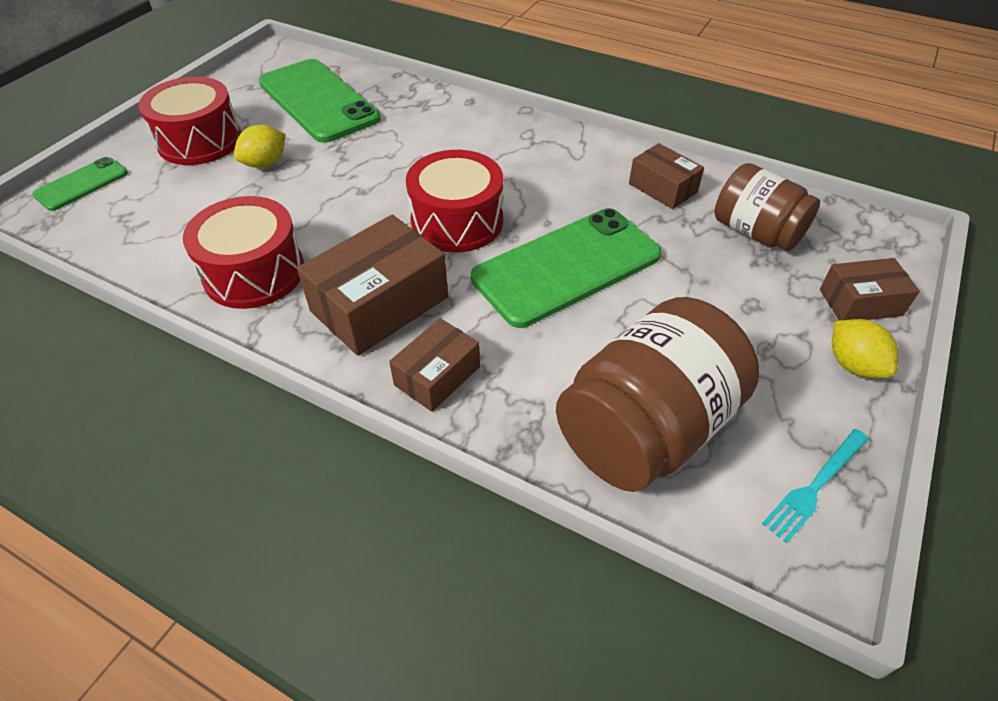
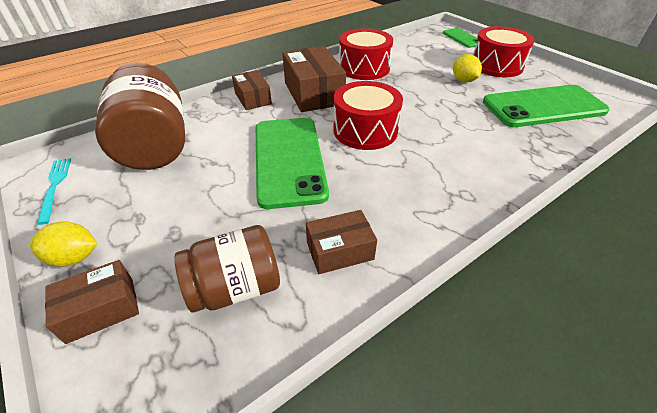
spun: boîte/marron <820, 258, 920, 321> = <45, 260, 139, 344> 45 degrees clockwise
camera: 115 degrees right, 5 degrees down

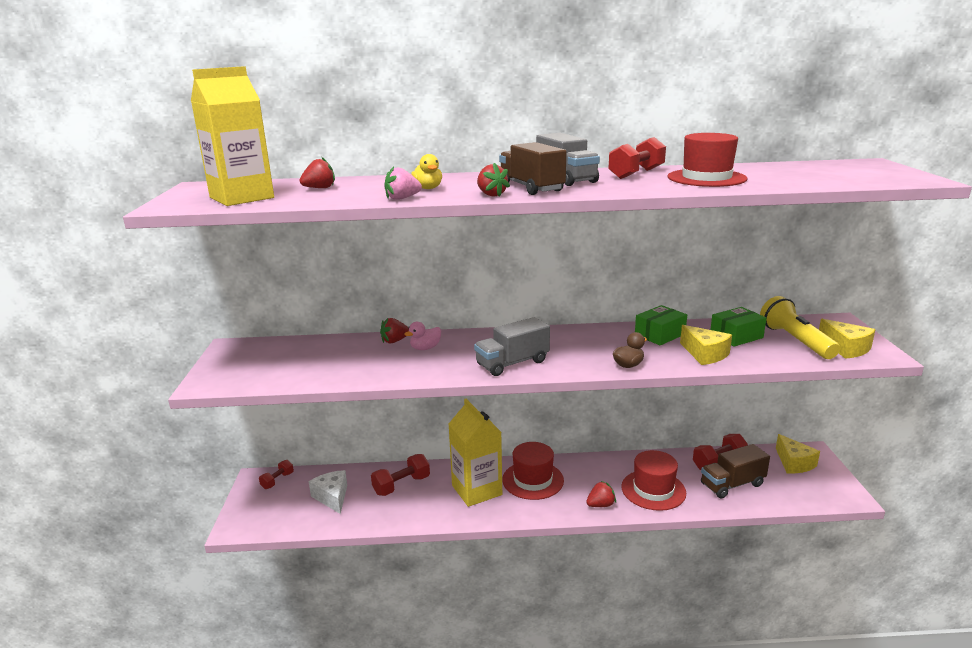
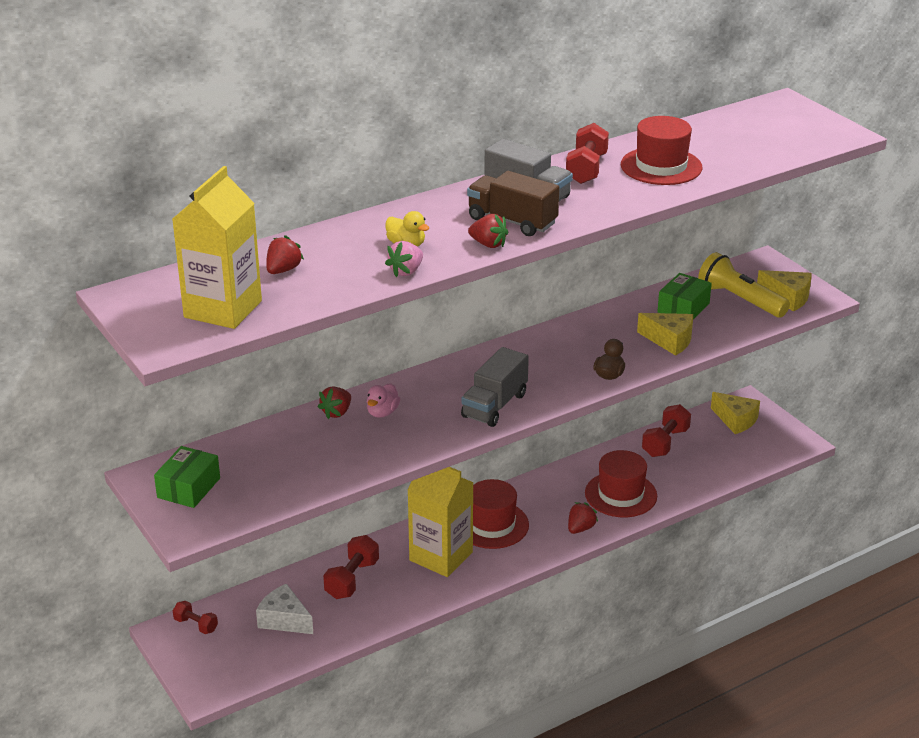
missing: camion/marron <701, 444, 770, 498>
relocated: boîte/vert <635, 305, 687, 345> to <154, 446, 220, 508>
spun: haltère/rouge <259, 460, 294, 489> = <173, 601, 218, 634> 60 degrees counterclockwise
camera: 30 degrees left, 10 degrees up

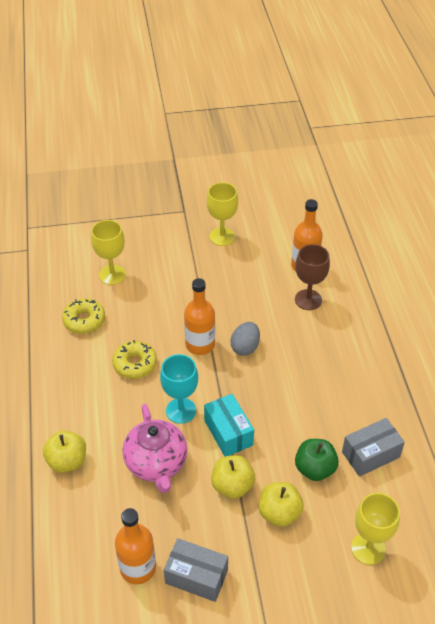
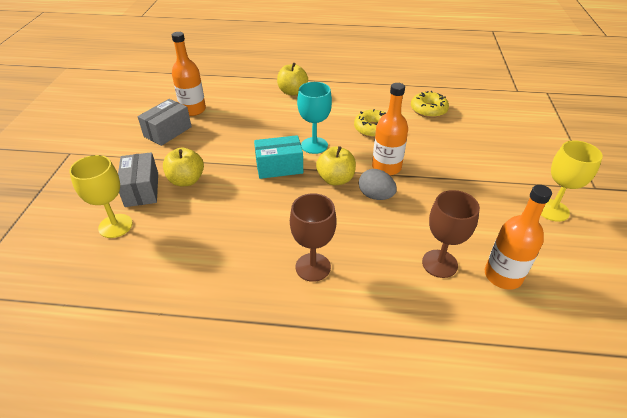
missing: verre à pied/jaune <91, 220, 126, 285>; théière/rose <122, 404, 188, 493>; pomme/vert <295, 439, 339, 481>
appeared: verre à pied/marron <290, 193, 336, 282>
relocated: boîte/gris <342, 418, 405, 477> to <118, 152, 158, 207>; pomme/jaune <211, 455, 255, 499> to <316, 146, 356, 185>
camera: 105 degrees right, 5 degrees down

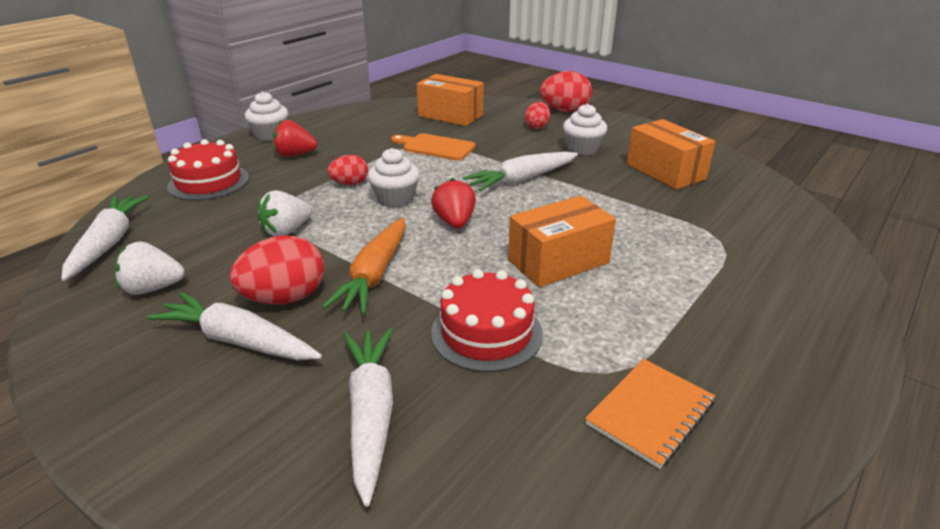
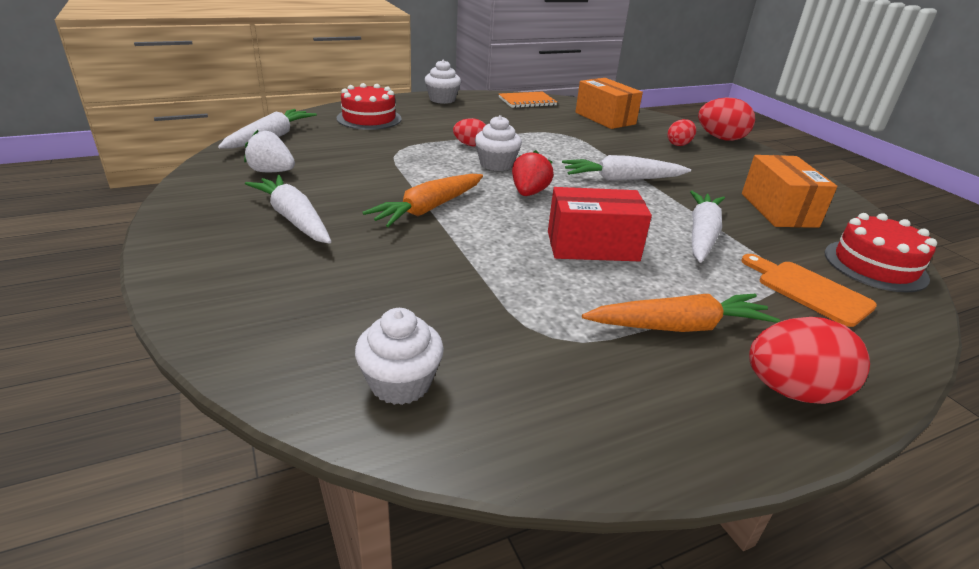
missing: fraise/blanc <257, 190, 312, 237>; fraise/rouge <272, 120, 317, 157>
appeared: carotte/orange <582, 294, 780, 332>
relocated: muffin/blanc <563, 104, 607, 156> to <355, 308, 444, 405>; carnet/orange <585, 359, 715, 469> to <499, 91, 557, 108>; carotte/blanc <343, 328, 393, 507> to <690, 191, 725, 263>; planche à découper/orange <391, 133, 476, 161> to <741, 254, 877, 327>; œuf/rouge <230, 235, 324, 305> to <749, 317, 870, 404>; gâteau/rouge <431, 269, 543, 372> to <825, 213, 937, 292>
colour: boîte/orange <508, 195, 616, 287> to boîte/rouge <548, 187, 652, 261>
camera: 25 degrees right, 0 degrees up

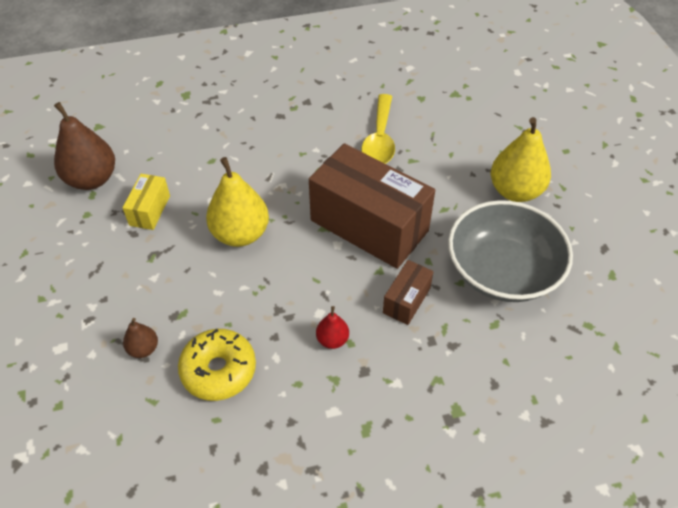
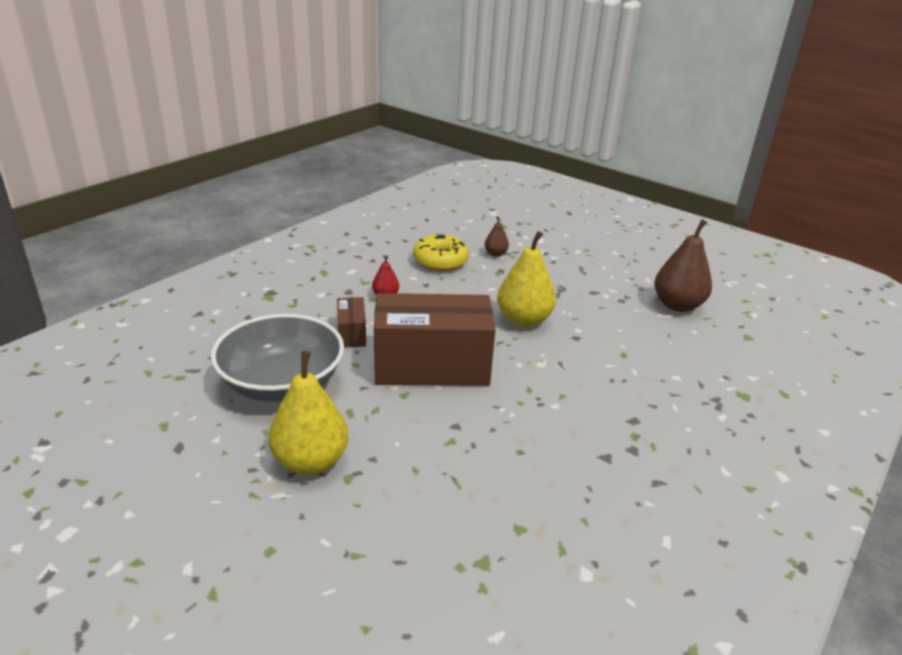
missing: boîte/jaune <122, 174, 170, 230>; cuillère/jaune <362, 94, 395, 164>
camera: 140 degrees right, 20 degrees down

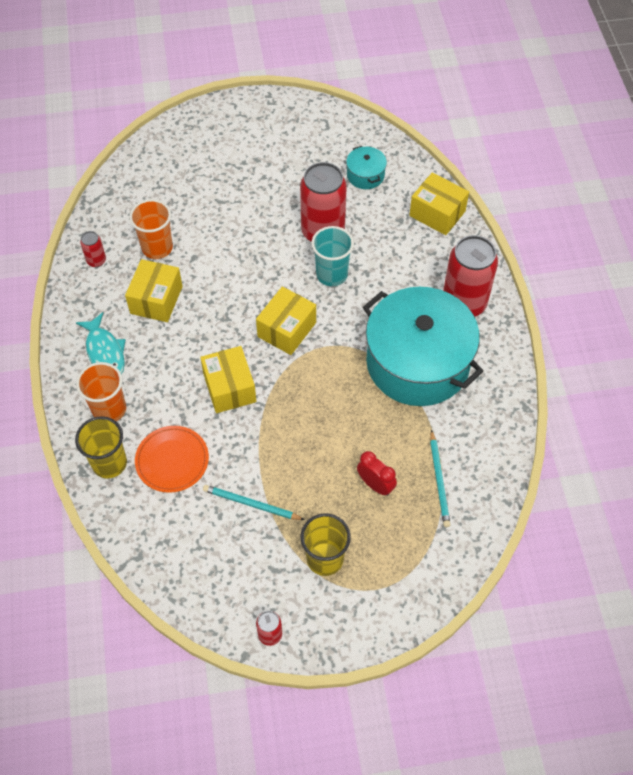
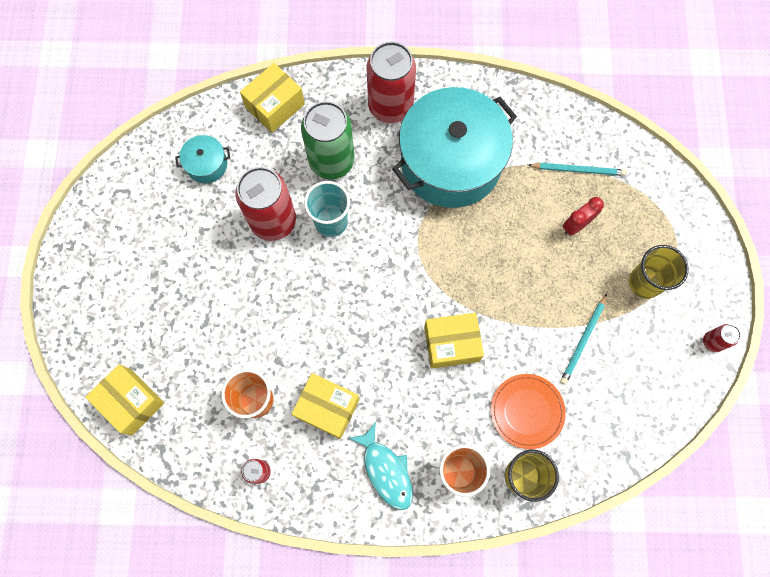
appeared: canette/vert <301, 101, 355, 179>
relocated: boîte/jaune <256, 287, 316, 355> to <85, 364, 164, 435>
spun: poisson/turquoise <76, 312, 125, 375> = <349, 422, 413, 510> 75 degrees clockwise
camera: 80 degrees left, 15 degrees up

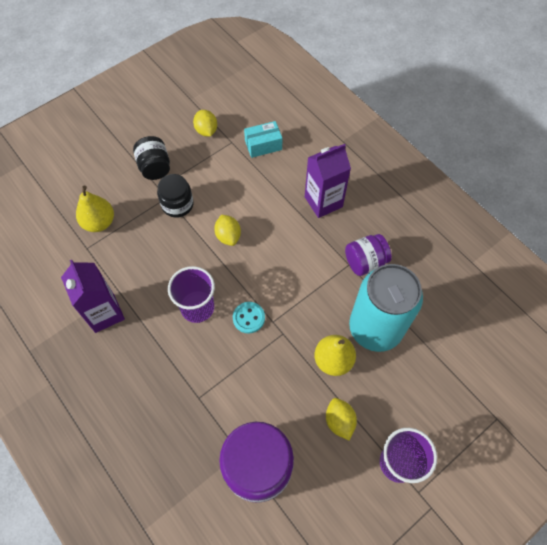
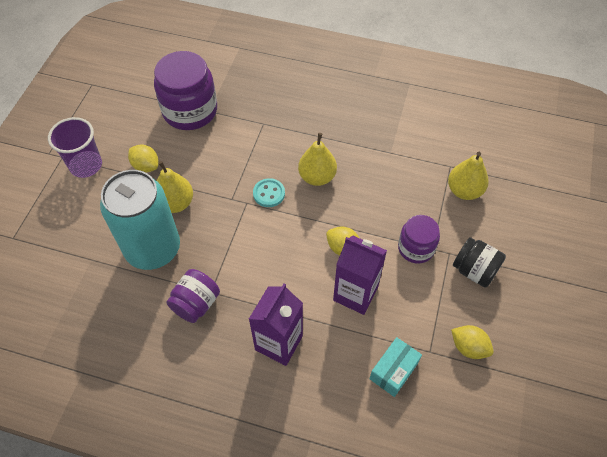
relocated: brique de lait/violet <61, 259, 125, 333> to <333, 235, 387, 315>
exchanged: gobelet/violet <168, 266, 215, 323> to poire/jaune <298, 133, 337, 186>
colour: bocal/noir <157, 174, 193, 218> to bocal/violet <398, 215, 440, 264>
camera: 145 degrees right, 5 degrees down

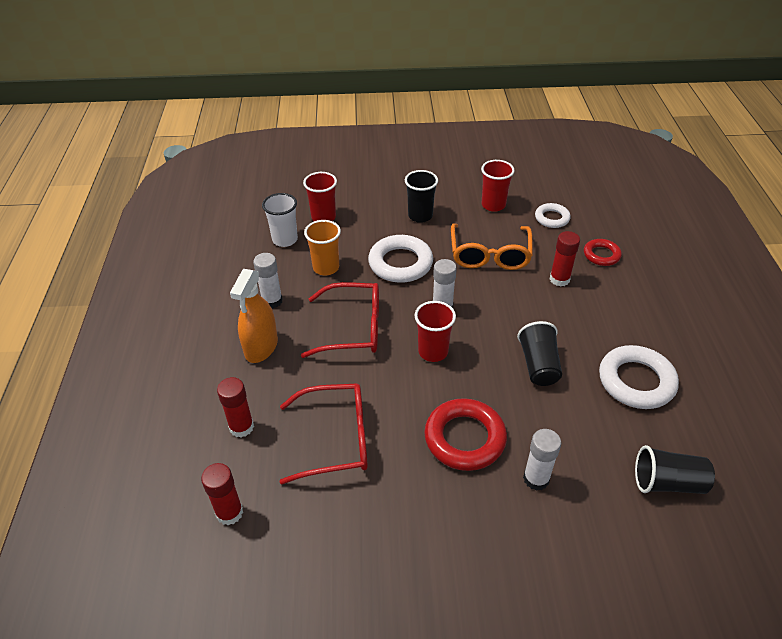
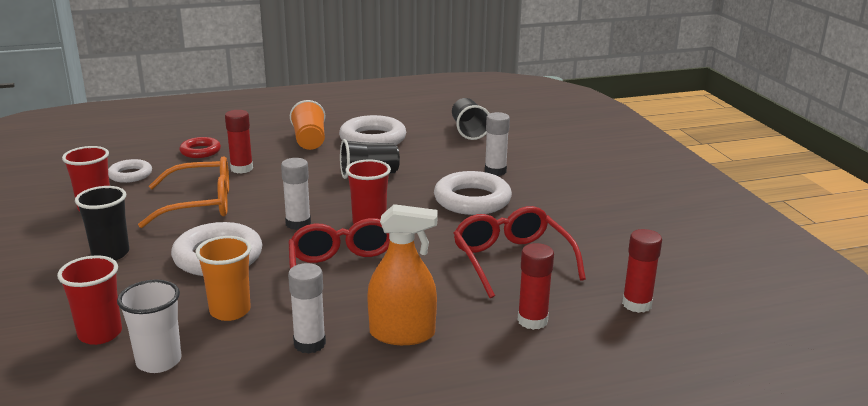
appeared: gobelet/orange <290, 100, 325, 150>
colour: anneau/rouge <424, 398, 507, 471> to anneau/blanc <434, 171, 512, 215>
camera: 105 degrees left, 20 degrees down

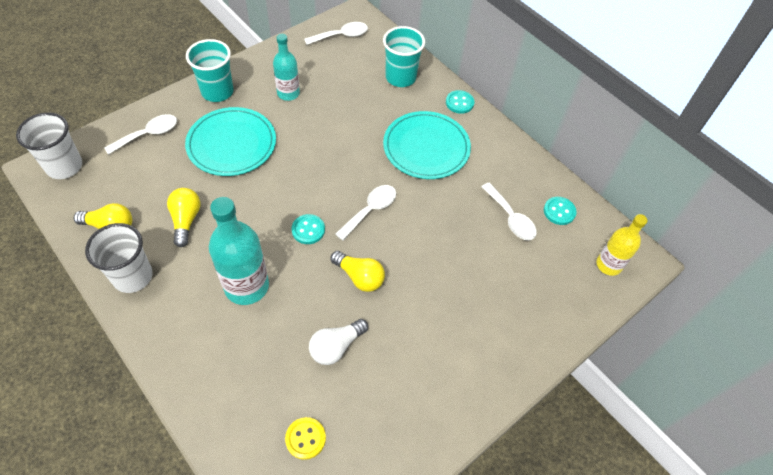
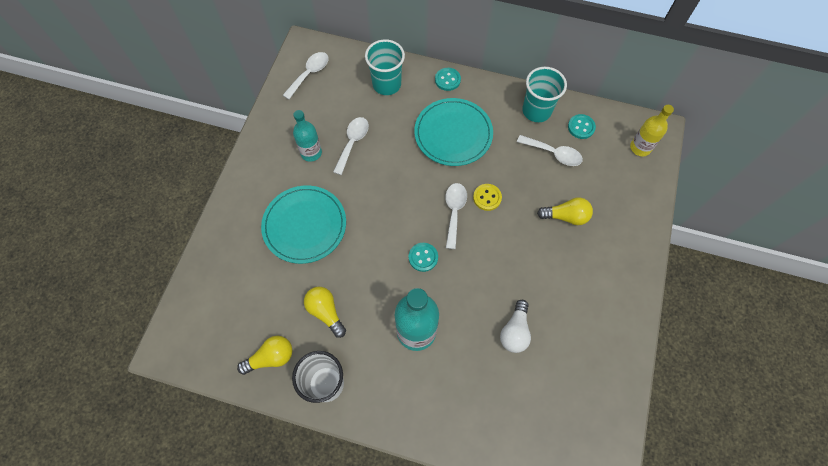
missing: gobelet/blanc <16, 112, 82, 179>
relocated: cuillère/blanc <105, 114, 177, 155> to <333, 117, 369, 175>; bouton/jaune <285, 417, 326, 460> to <473, 184, 502, 211>; gobelet/turquoise <186, 39, 234, 102> to <522, 67, 567, 122>; ampoule/jaune <330, 251, 385, 292> to <537, 197, 593, 225>
camera: 30 degrees left, 10 degrees up

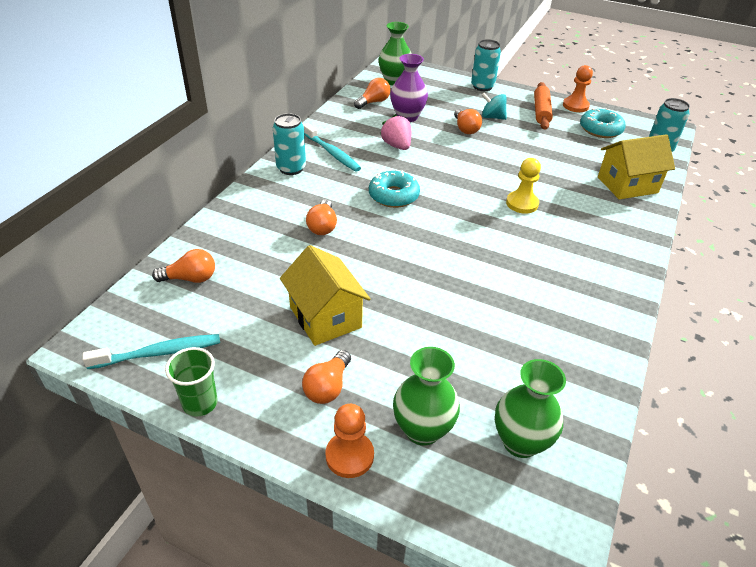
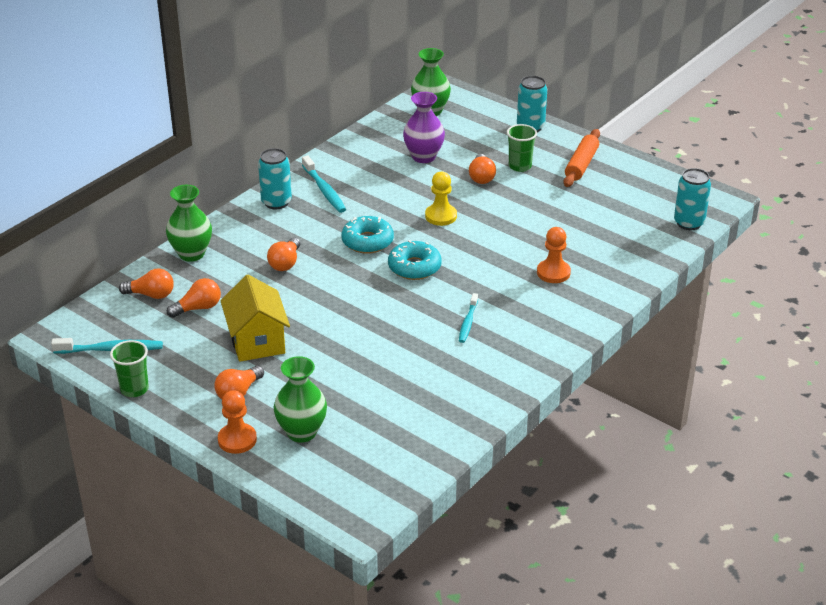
missing: fraise/rose <380, 114, 411, 150>; maison/jaune <598, 134, 675, 200>
appeared: brosse à dents/turquoise <459, 293, 478, 343>
relocated: vase/vert <495, 359, 566, 458> to <166, 185, 212, 262>; ampoule/orange <354, 78, 391, 109> to <167, 278, 221, 318>; beignet/turquoise <580, 108, 626, 138> to <388, 240, 442, 280>; pion/jaune <506, 158, 541, 214> to <425, 172, 457, 226>; pion/orange <563, 65, 593, 112> to <537, 227, 571, 283>
exchanged: toupie/turquoise <482, 93, 507, 120> to gobelet/vert <507, 124, 537, 172>
camera: 15 degrees right, 5 degrees down

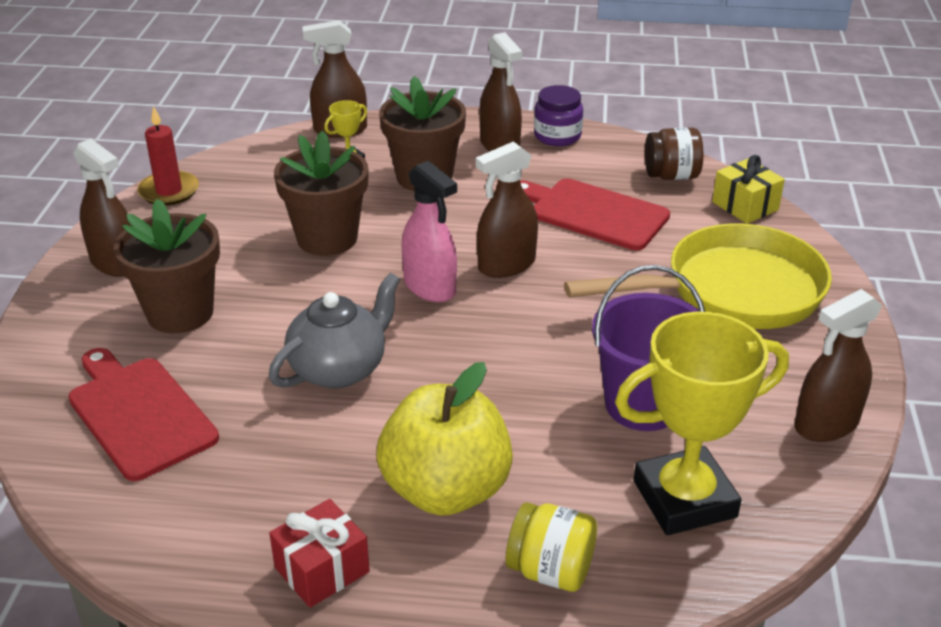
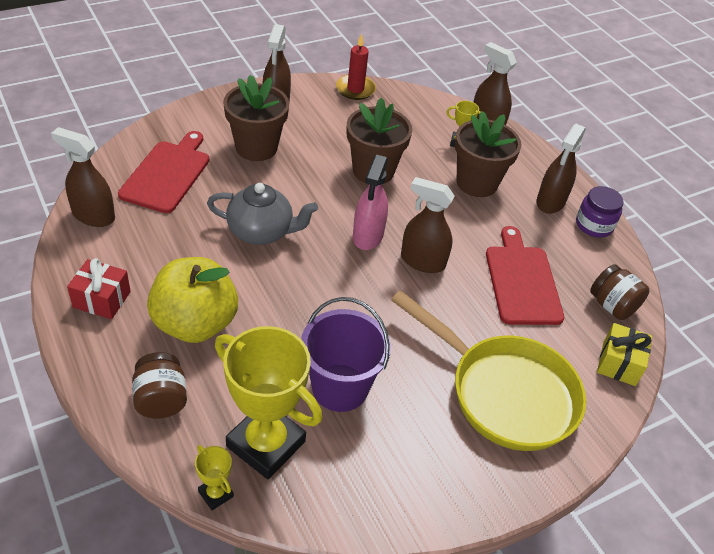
appeared: trophée/jaune <195, 445, 234, 510>
relocated: vaporisateur/marron <795, 289, 882, 442> to <51, 127, 115, 227>
colour: bocal/jaune <506, 502, 597, 592> to bocal/marron <132, 352, 187, 419>
camera: 50 degrees right, 10 degrees up

